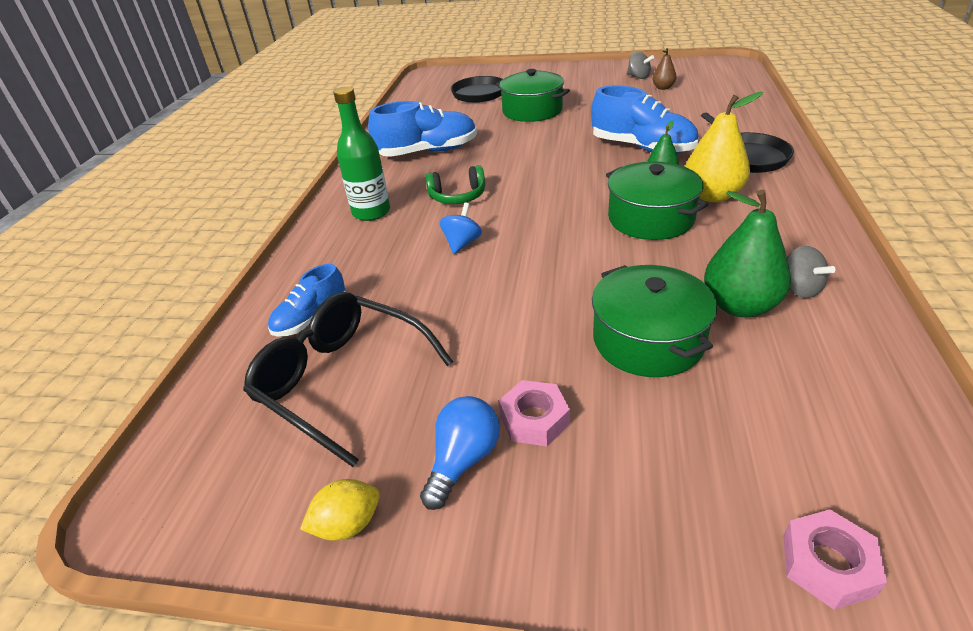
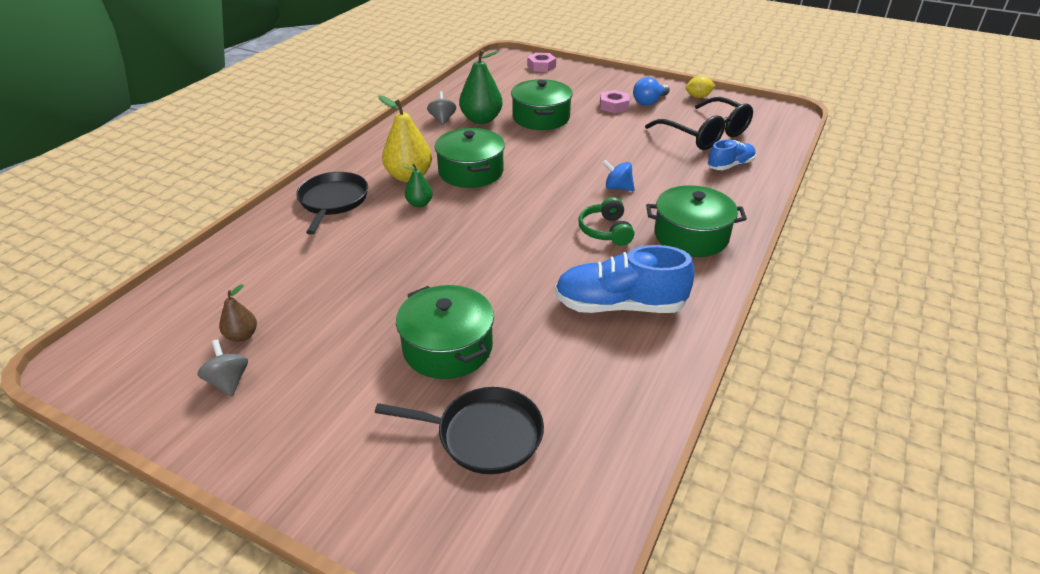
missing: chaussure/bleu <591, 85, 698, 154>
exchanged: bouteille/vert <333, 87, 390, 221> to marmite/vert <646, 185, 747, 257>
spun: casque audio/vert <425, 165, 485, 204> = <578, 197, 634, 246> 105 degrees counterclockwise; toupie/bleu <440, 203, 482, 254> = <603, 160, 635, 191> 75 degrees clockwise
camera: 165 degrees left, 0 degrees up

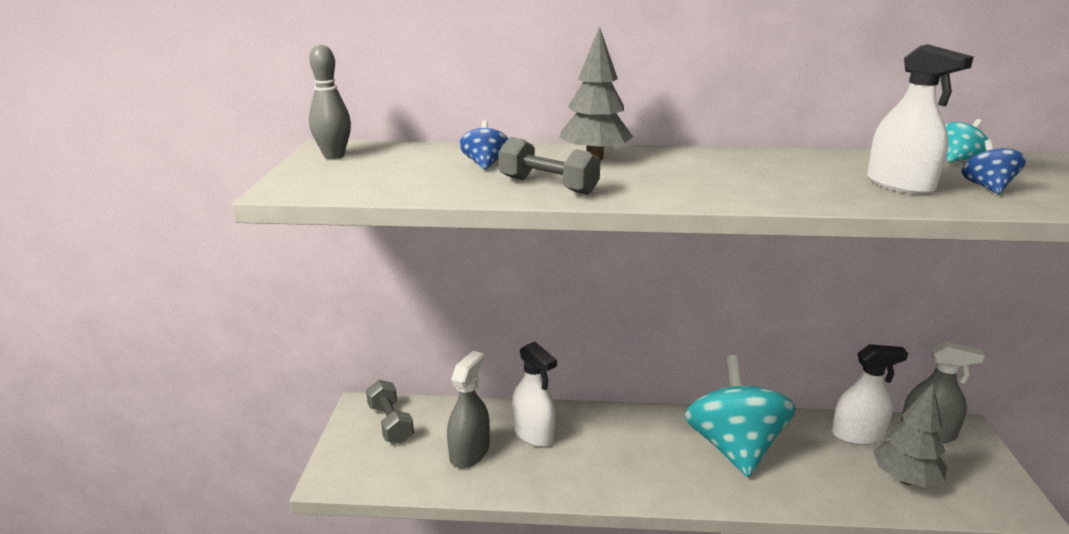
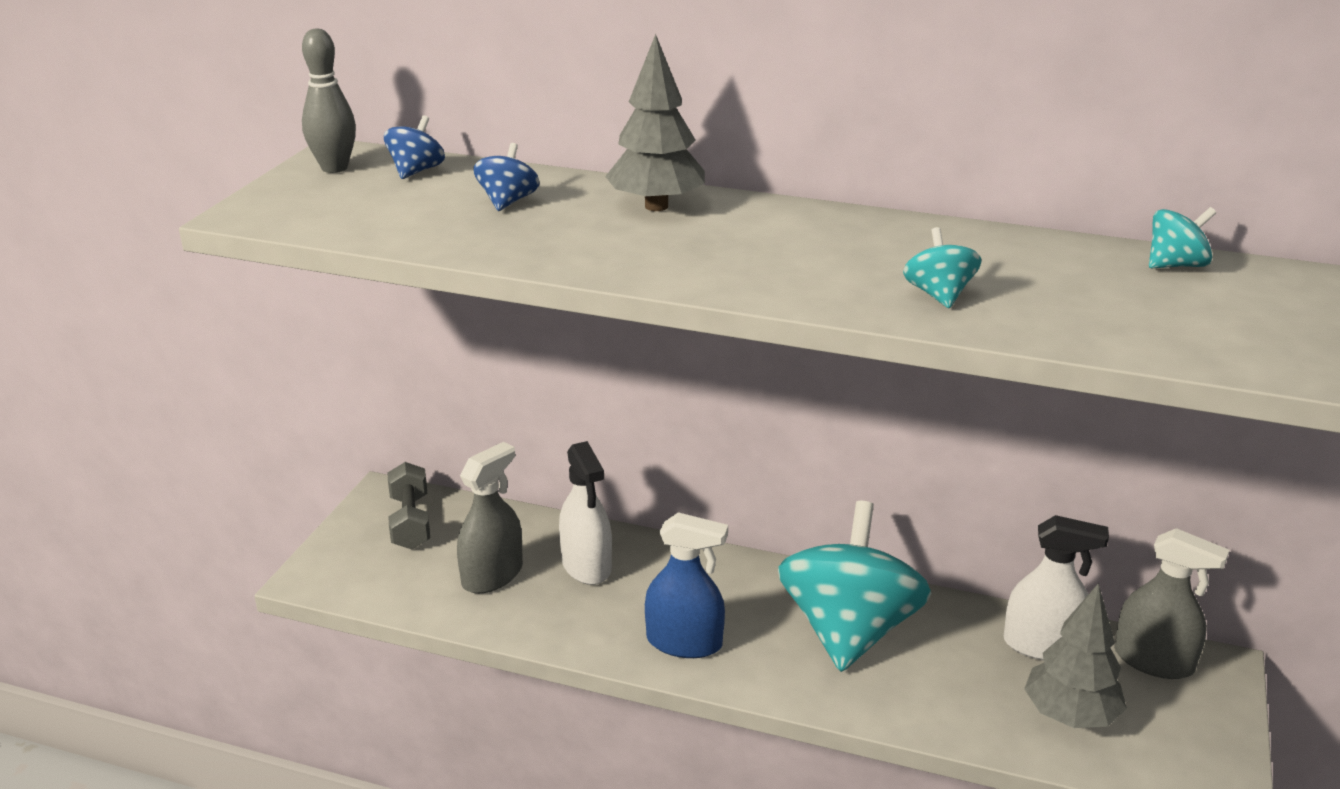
missing: haltère/gris <498, 137, 600, 195>; vaporisateur/blanc <867, 44, 974, 194>
appeared: vaporisateur/bleu <645, 512, 728, 658>; toupie/turquoise <903, 227, 981, 308>
relocated: toupie/bleu <962, 139, 1026, 194> to <384, 115, 445, 179>
camera: 15 degrees right, 5 degrees up

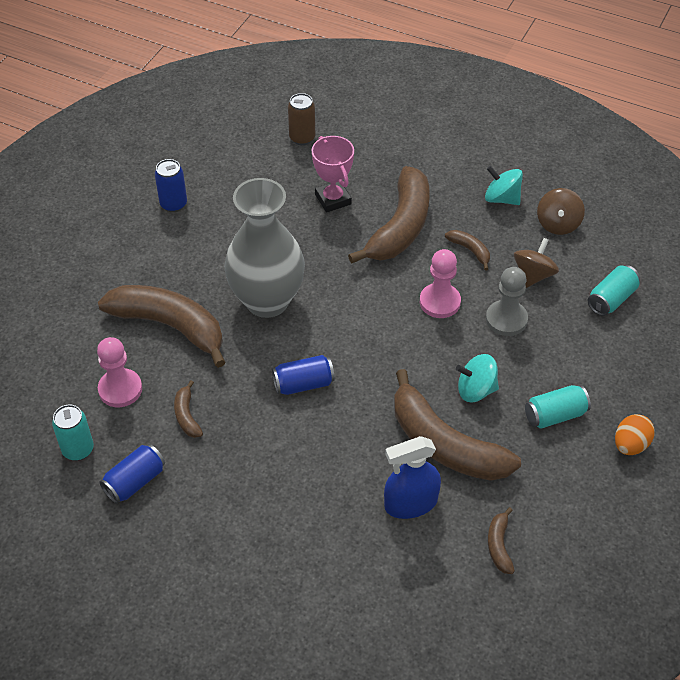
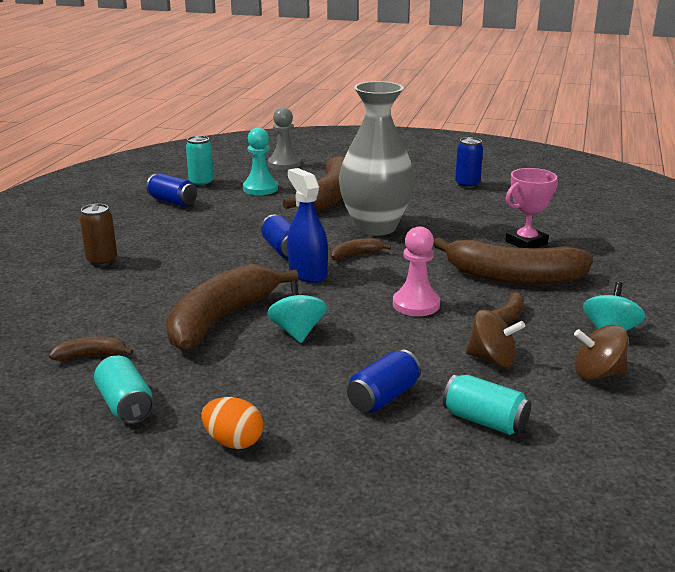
appeared: canette/bleu <347, 350, 421, 413>
relocated: canette/marron <288, 93, 315, 145> to <80, 204, 117, 267>; canette/turquoise <525, 385, 591, 429> to <94, 355, 153, 424>; pion/gris <486, 267, 528, 336> to <268, 107, 301, 170>; vaporisateur/bleu <384, 436, 441, 519> to <287, 168, 328, 283>; banane/marron <174, 380, 203, 438> to <330, 238, 391, 260>
colour: pion/rose <97, 337, 142, 407> to pion/turquoise <243, 128, 278, 195>
camera: 80 degrees right, 25 degrees down

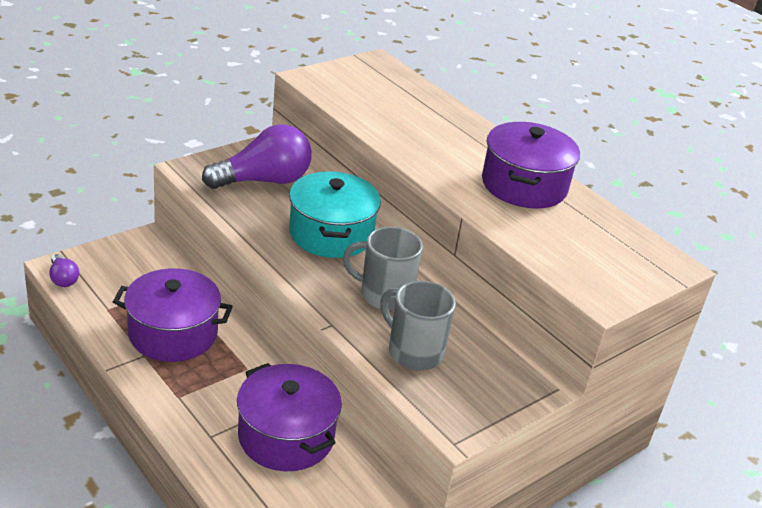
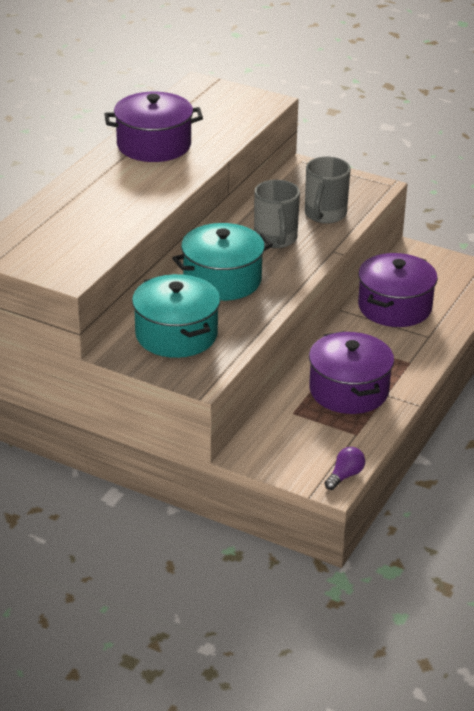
exchanged: ampoule/violet <202, 124, 312, 189> to marmite/turquoise <132, 274, 220, 358>
camera: 110 degrees left, 0 degrees up

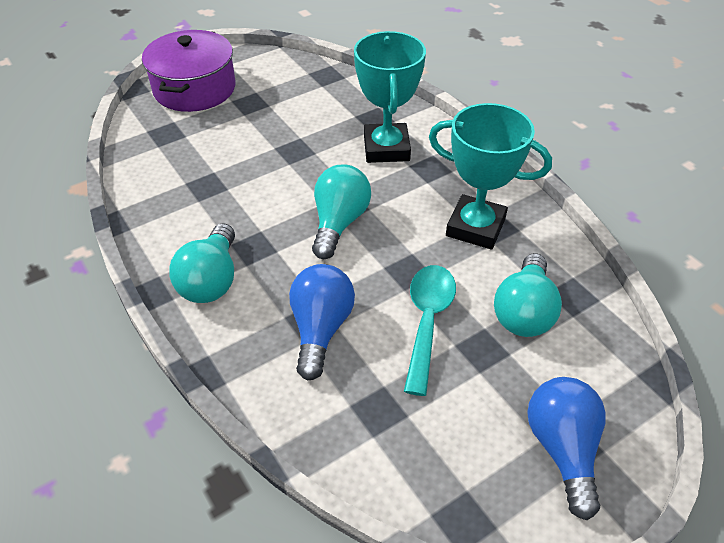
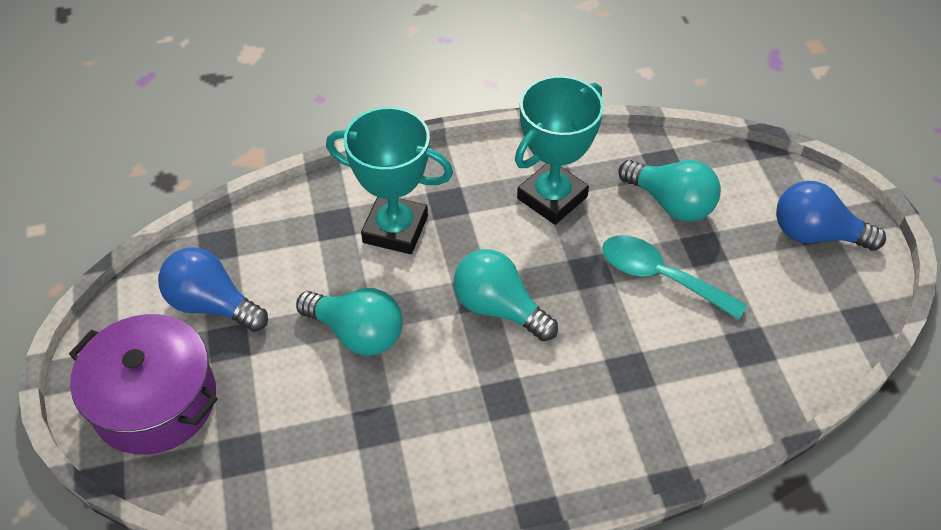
relocated: ampoule/bleu <289, 264, 355, 380> to <158, 247, 268, 332>; ampoule/turquoise <169, 223, 235, 303> to <296, 288, 403, 356>
camera: 70 degrees left, 5 degrees up

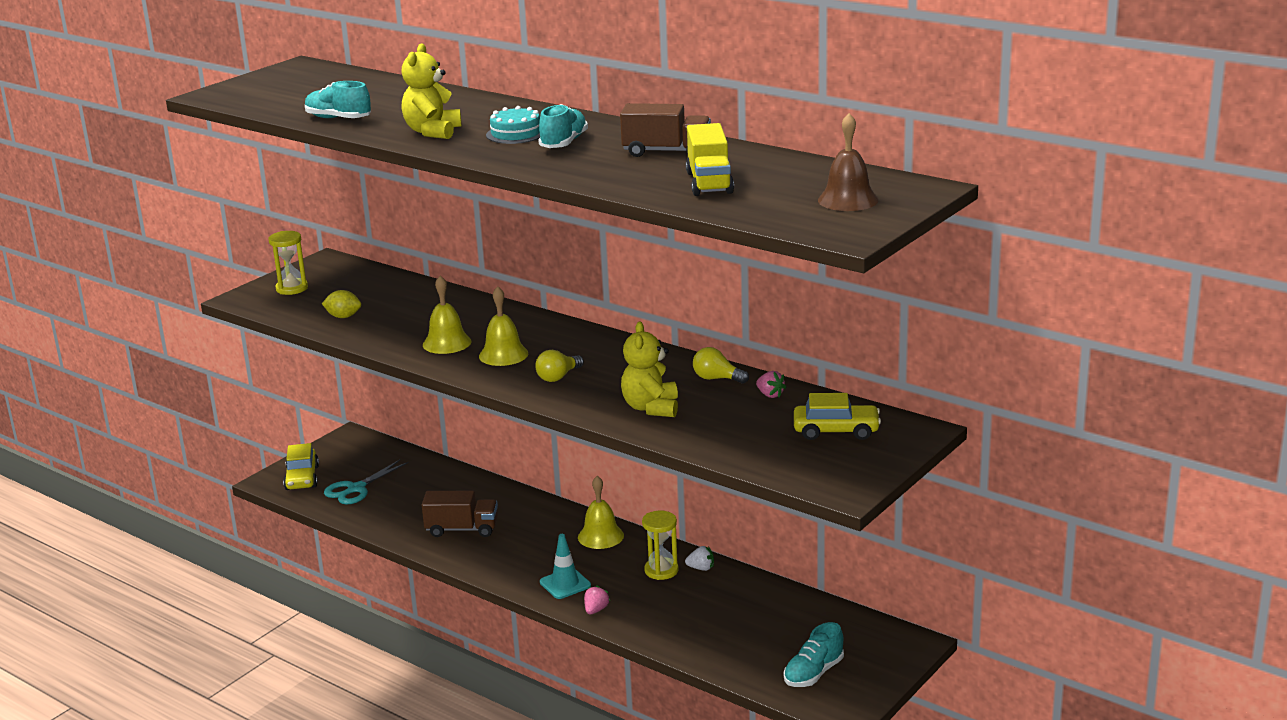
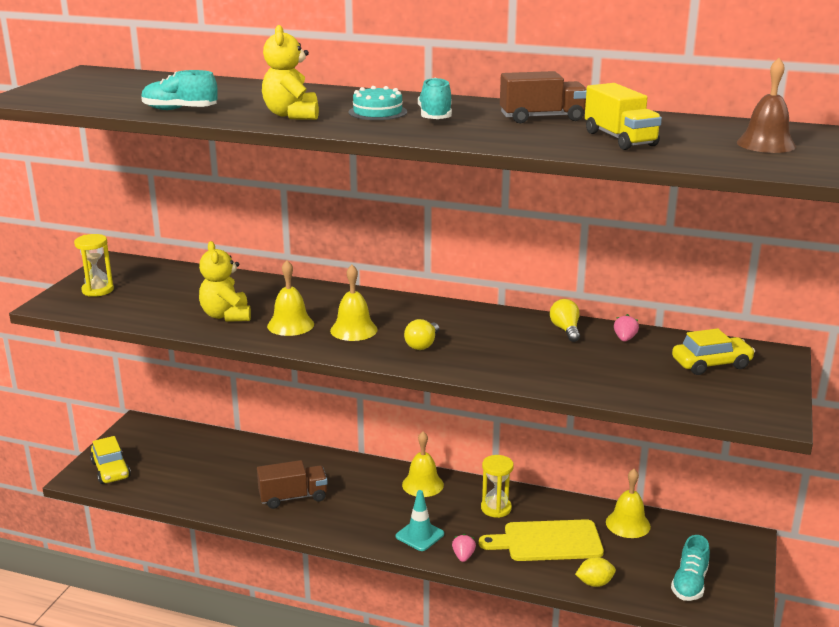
missing: ciseaux/turquoise <324, 460, 409, 504>; fraise/blanc <685, 546, 714, 571>
appeared: planche à découper/jaune <479, 519, 604, 561>; cloche/jaune <606, 469, 651, 538>
relocated: ours en peluche/jaune <621, 321, 678, 417> to <199, 241, 251, 322>; citron/jaune <322, 290, 361, 318> to <575, 557, 616, 587>
spun: ampoule/jaune <693, 347, 749, 383> = <550, 299, 580, 342> 75 degrees clockwise; fraise/rose <756, 371, 786, 398> = <614, 314, 639, 342> 105 degrees counterclockwise
camera: 20 degrees left, 0 degrees up

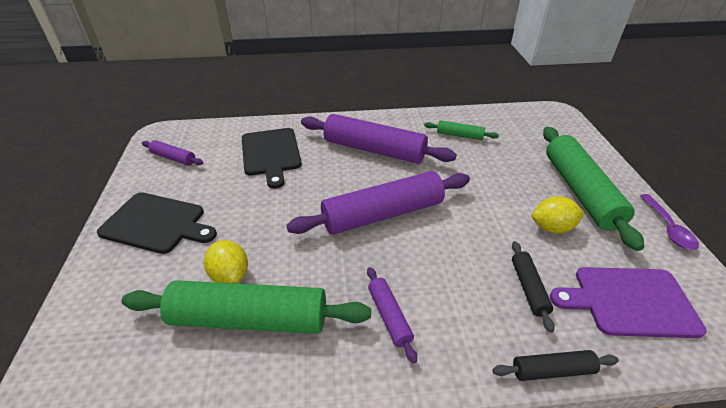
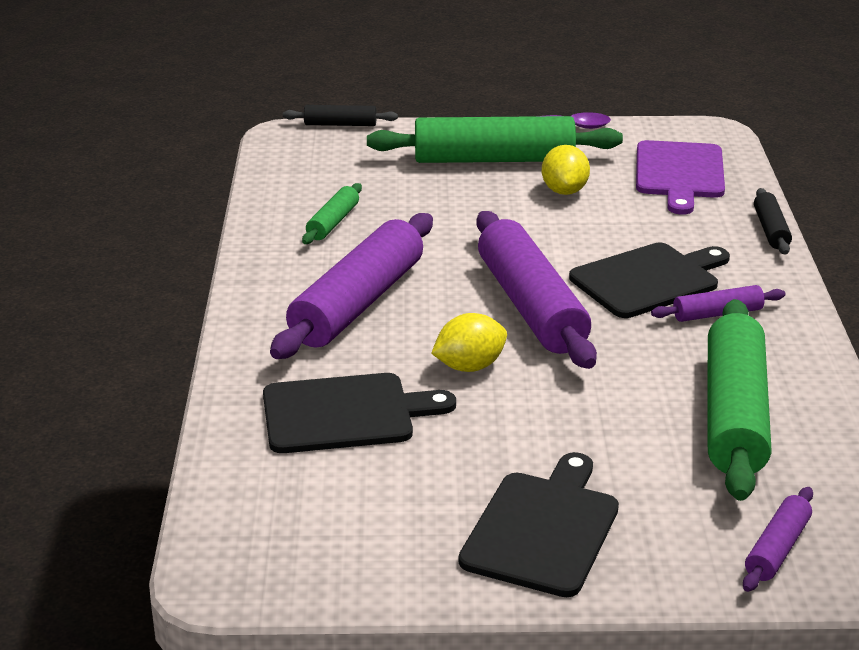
appeared: planche à découper/noir <569, 243, 730, 318>
relocated: rouleau à pâtisserie/noir <512, 241, 555, 332> to <283, 105, 398, 126>; citron/jaune <204, 240, 248, 284> to <431, 313, 507, 372>; rouleau à pâtisserie/violet <142, 140, 203, 166> to <743, 487, 813, 592>
camera: 85 degrees left, 10 degrees down

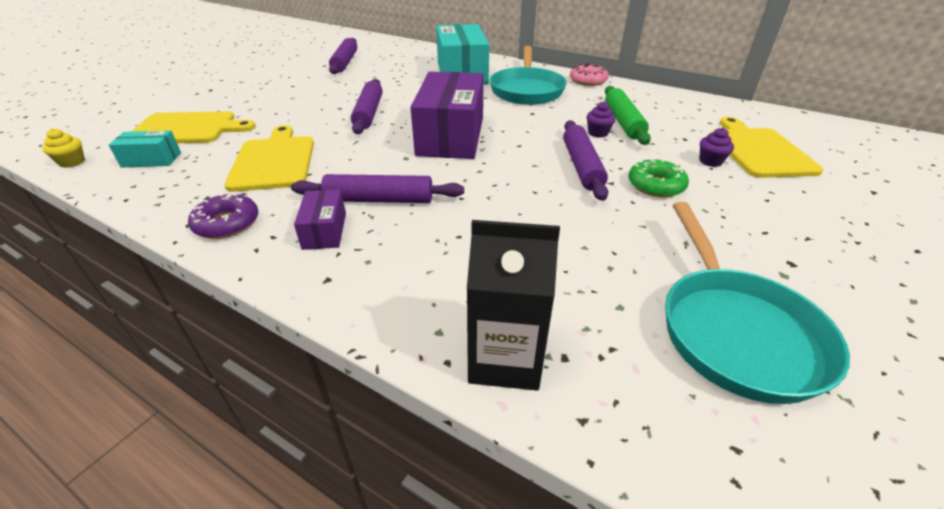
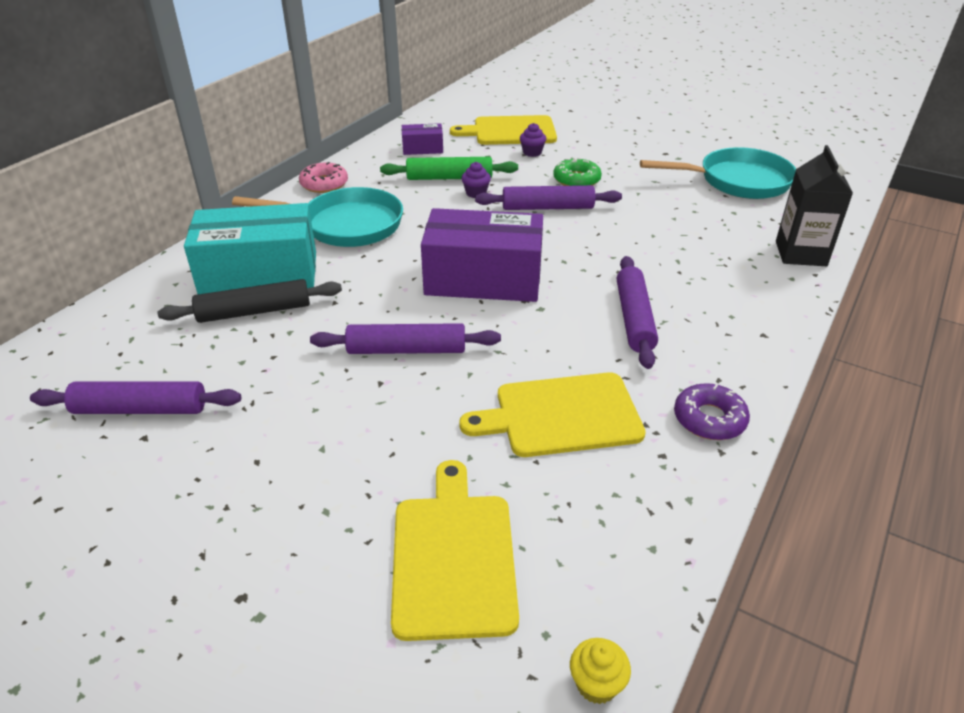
missing: boîte/turquoise <109, 130, 181, 168>
appeared: rouleau à pâtisserie/noir <158, 279, 342, 323>
relocated: boîte/violet <294, 189, 346, 250> to <402, 123, 443, 155>
camera: 90 degrees left, 0 degrees up

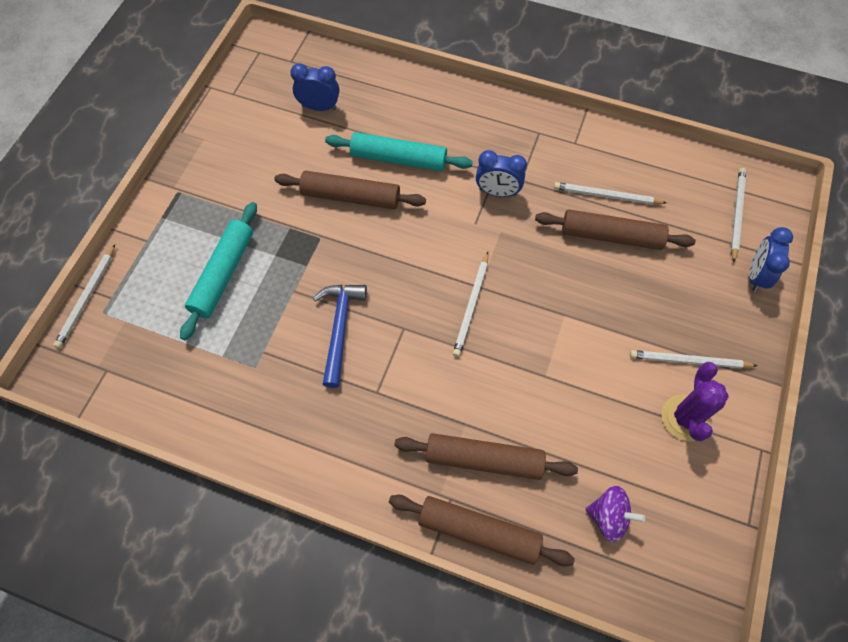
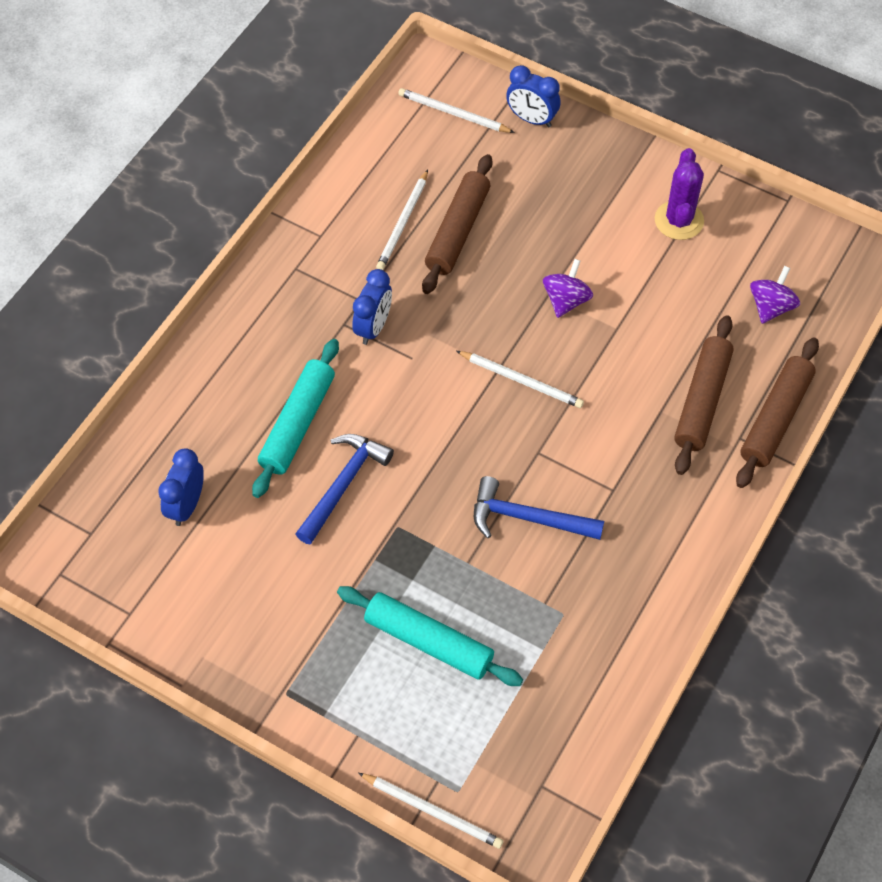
missing: crayon/blanc <630, 350, 757, 368>
appeared: toupie/violet <543, 259, 593, 318>
exchanged: rouleau à pâtisserie/marron <274, 171, 426, 209> to marteau/bleu <295, 434, 394, 545>
spun: cactus/violet <662, 362, 729, 441> = <655, 148, 704, 240> 75 degrees clockwise
camera: 80 degrees left, 5 degrees down

